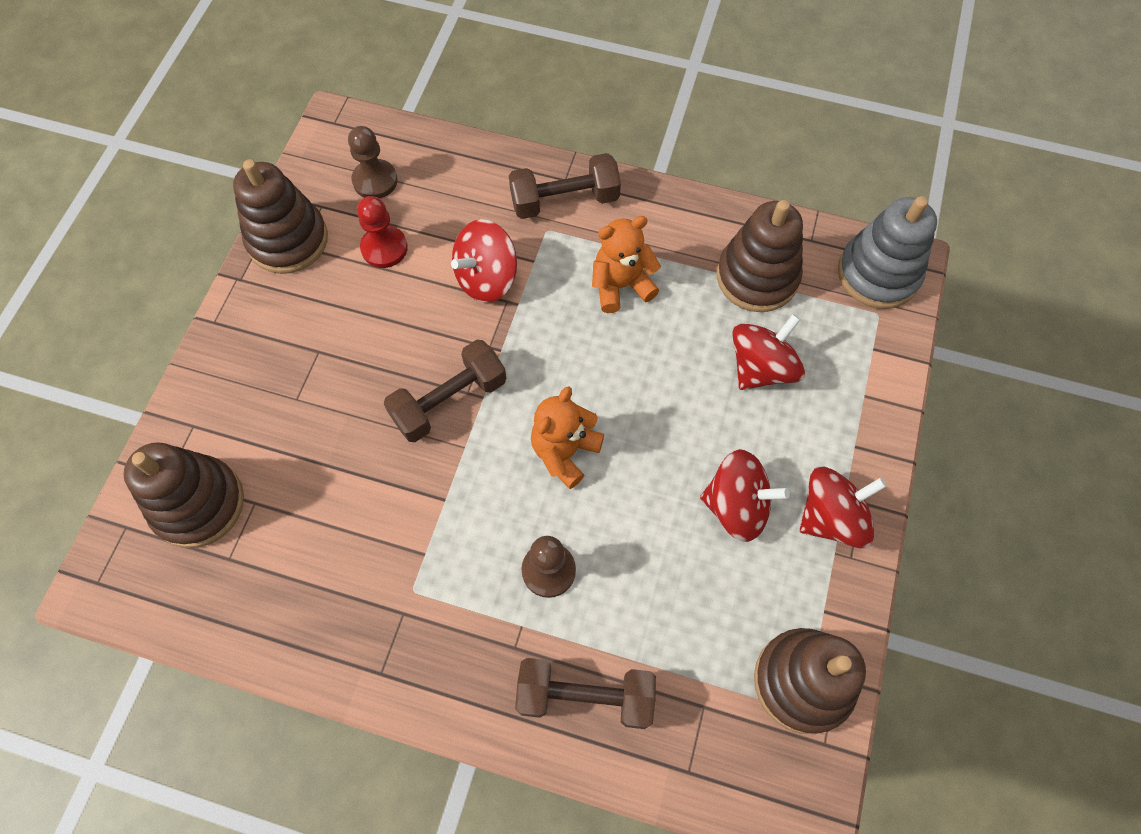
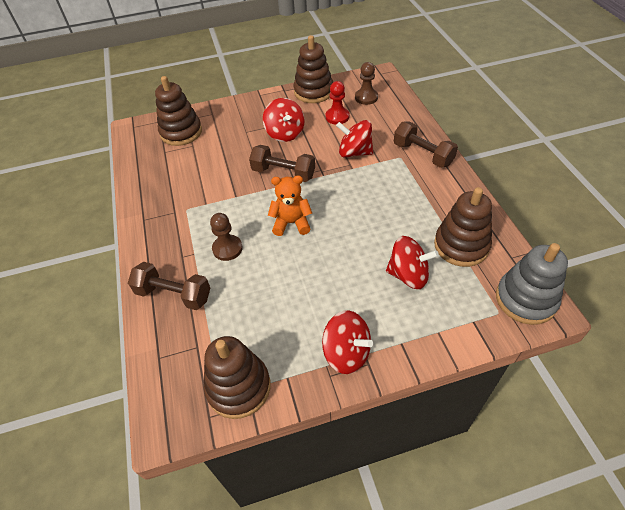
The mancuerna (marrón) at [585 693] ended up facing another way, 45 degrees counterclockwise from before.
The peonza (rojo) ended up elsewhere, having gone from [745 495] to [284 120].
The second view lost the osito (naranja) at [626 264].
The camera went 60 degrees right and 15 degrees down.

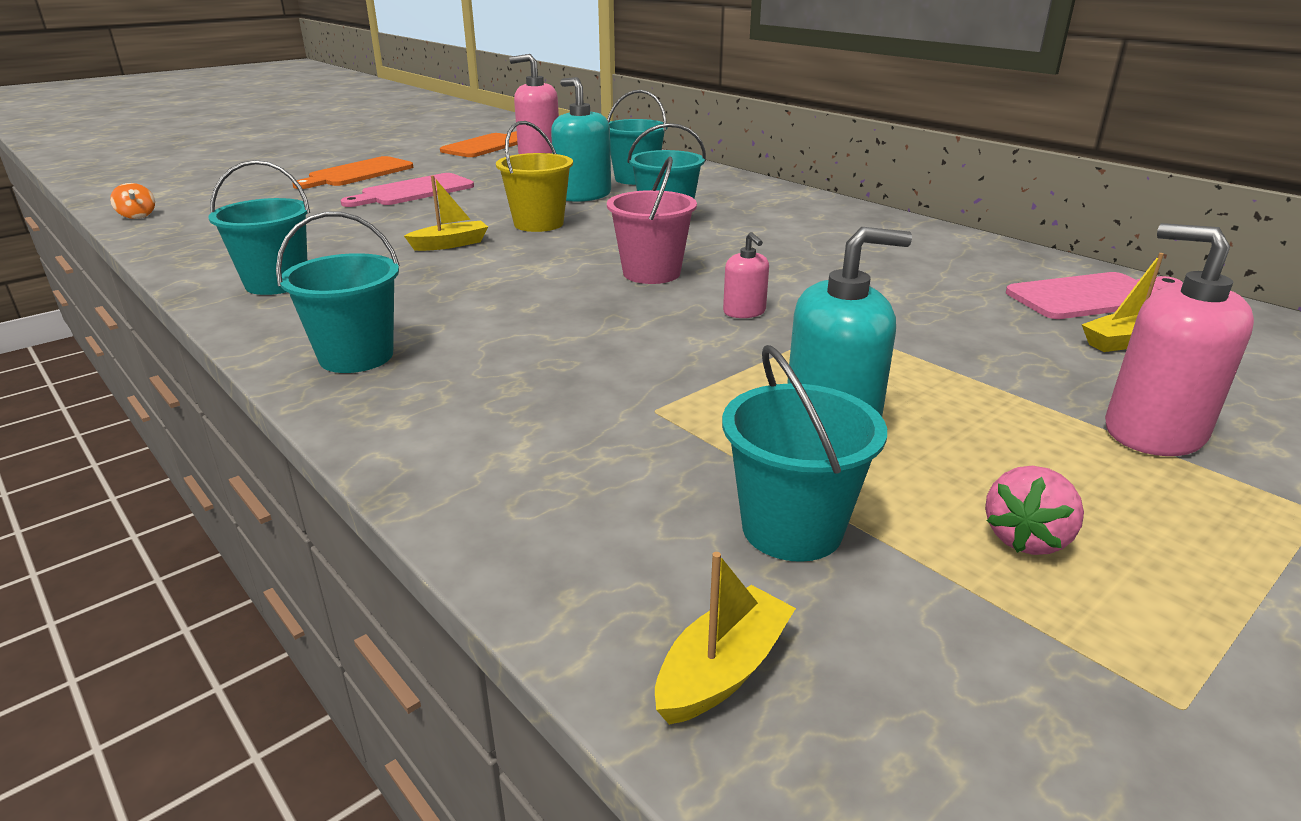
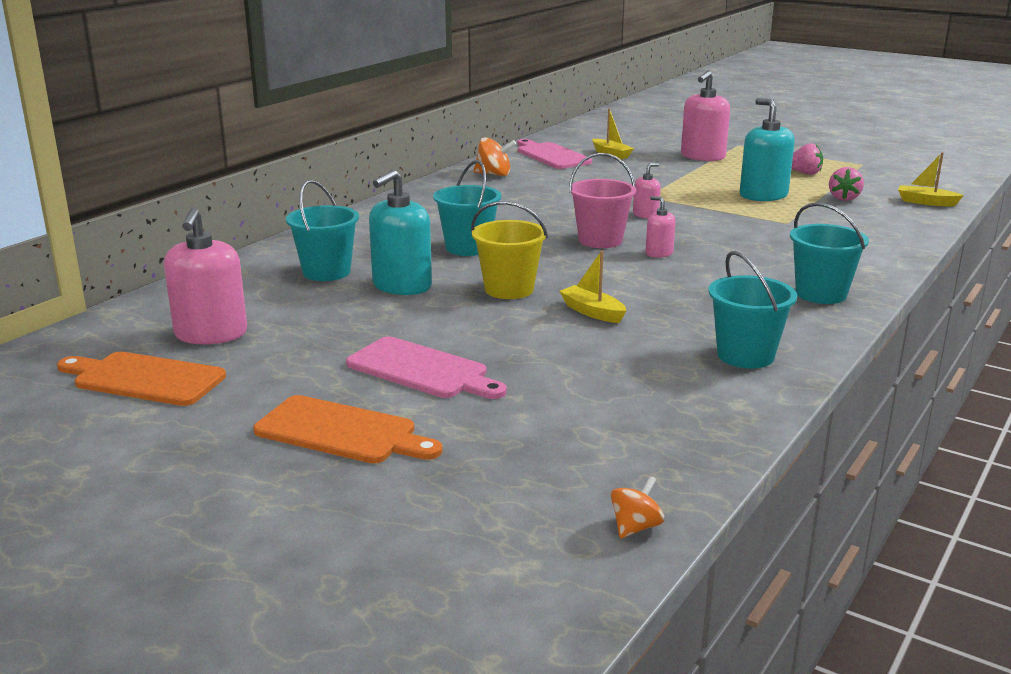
The second view gained the peonza (naranja) at [495 156].
The second view gained the dispensador de jabón (rosa) at [660 227].
Where the balde (turquesa) stood at [804 453], the fresa (rosa) came to stand at [846 184].
The camera went 105 degrees left and 5 degrees down.

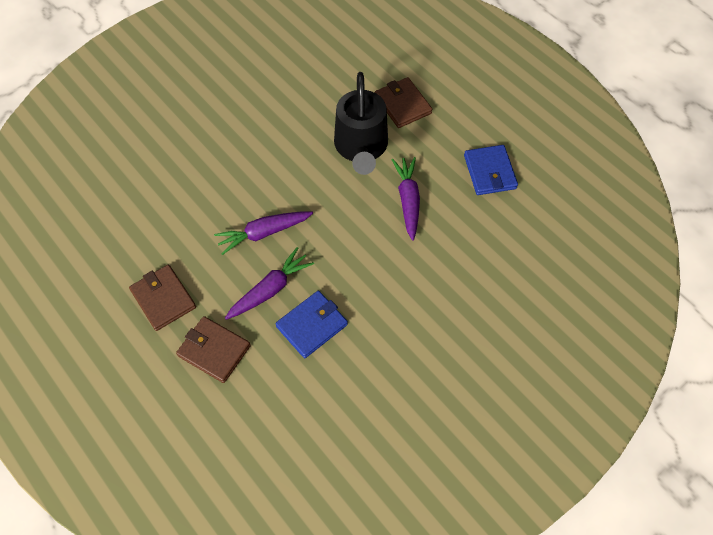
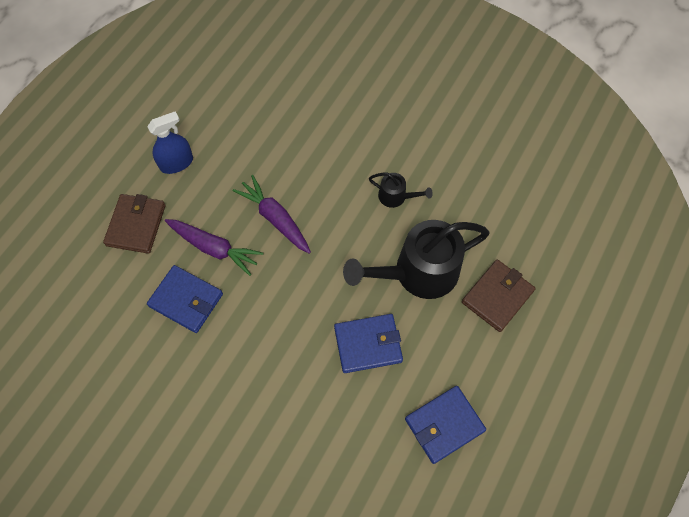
Where the cartera (marrón) stood at [162 298], the pulverizador (azul) came to stand at [170 142].
Where the zanahoria (morado) stood at [406 199], the cartera (azul) came to stand at [368 343].
The second view gained the regadera (negro) at [401 190].
The camera went 70 degrees right and 5 degrees up.

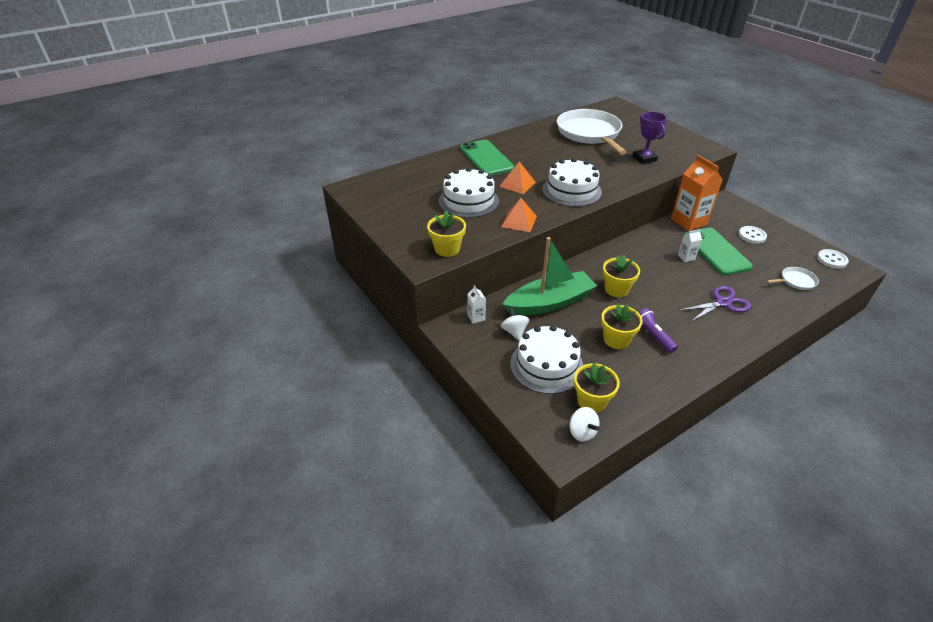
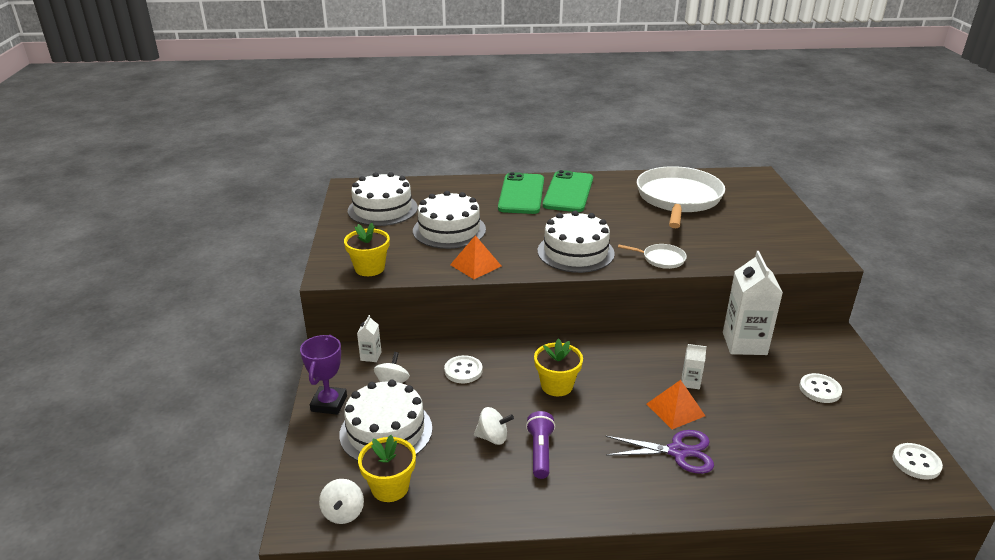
The trofeo (morado) ended up elsewhere, having gone from [650 138] to [323 375].
The second view gained the tarta (blanco) at [383 199].
Where the barco (verde) stood at [549 276], the botón (blanco) came to stand at [463 369].
Where the maceta (amarillo) stood at [622 326], the peonza (blanco) came to stand at [494 426].
The móvil (verde) ended up elsewhere, having gone from [718 251] to [568 191].
The sartén (blanco) ended up elsewhere, having gone from [793 278] to [652 256].
The pirámide (naranja) ended up elsewhere, having gone from [517 178] to [676 404].
What was the cartón de leche (naranja) at [697 193] turned into the cartón de leche (blanco) at [753 303].
The camera went 30 degrees right and 10 degrees down.

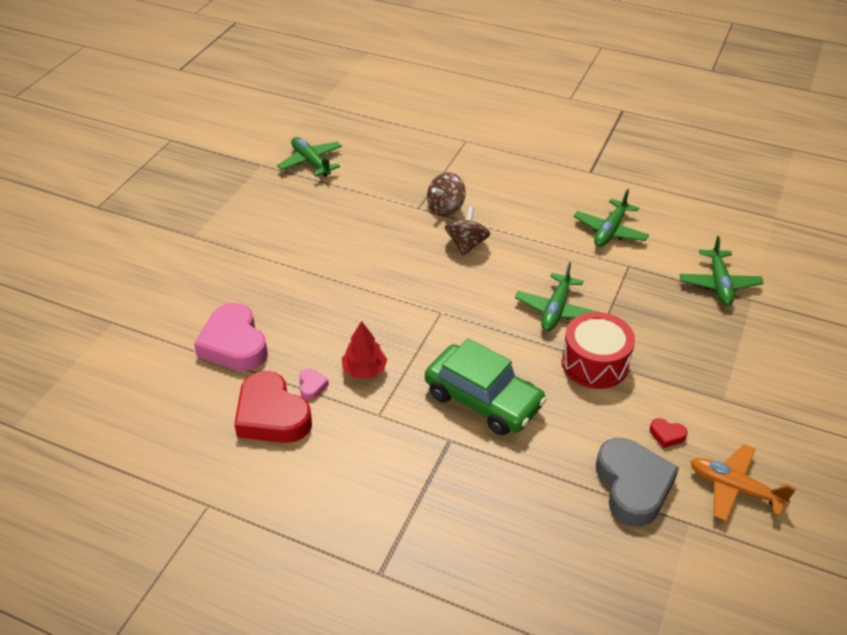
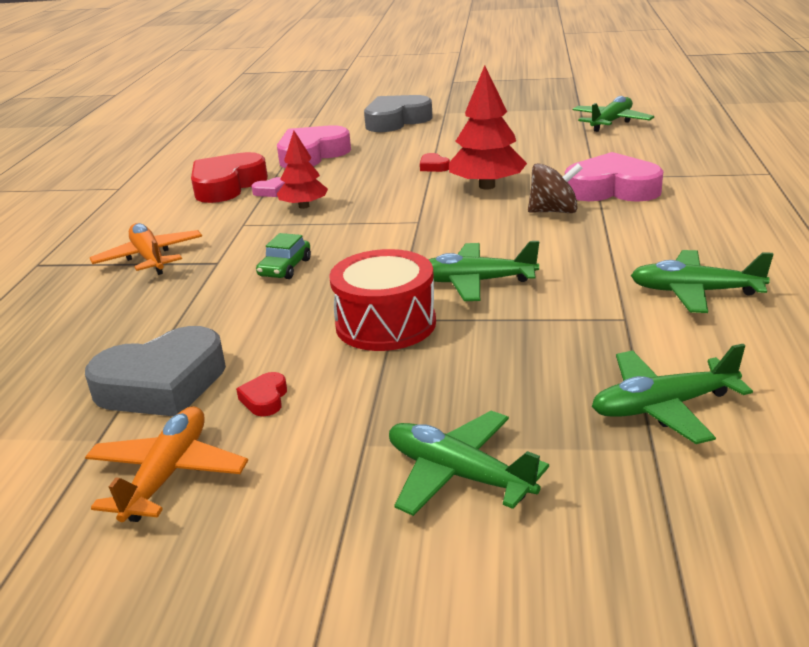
The second view gained the avión (naranja) at [146 249].
The size of the coche (verde) at [486 387] changed by a factor of 0.46.
The second view gained the corazón (gris) at [398 113].
The second view gained the avión (verde) at [469 463].
The second view gained the corazón (rojo) at [435 162].
The second view gained the árbol (rojo) at [488 127].
Where the peonza (marrón) stood at [446 194], the corazón (rosa) came to stand at [614 177].
The camera went 75 degrees right and 15 degrees down.

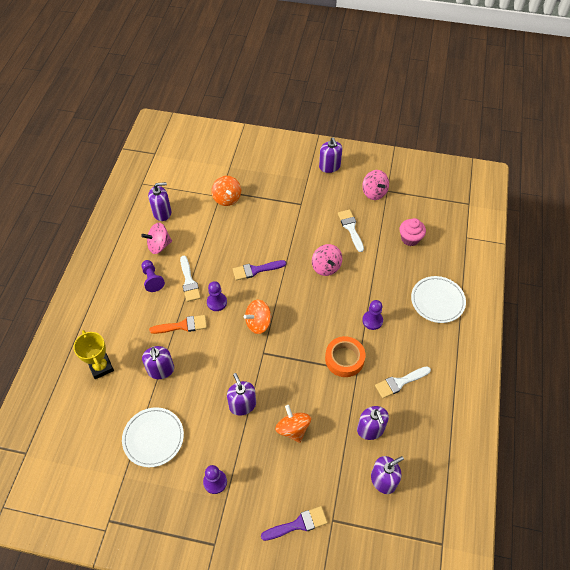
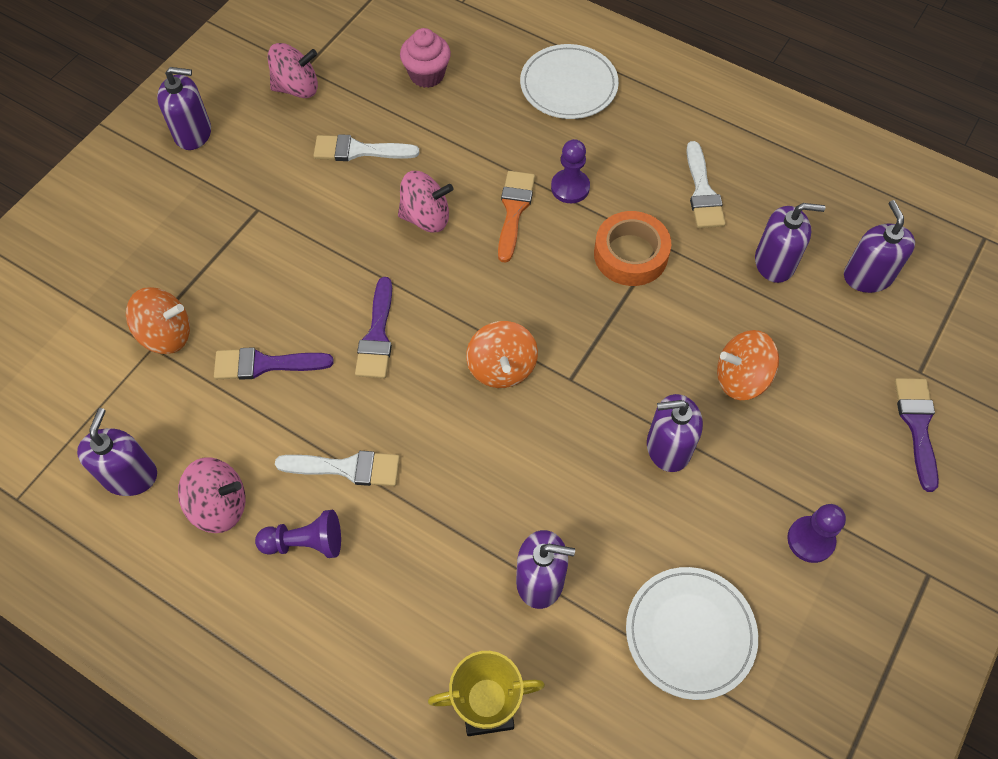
The peonza (rosa) at [156 238] ended up facing another way, 90 degrees counterclockwise from before.
The second view gained the pincel (morado) at [274 363].
The pincel (naranja) ended up elsewhere, having gone from [178 324] to [516 217].
The second view lost the peón (morado) at [217 296].
The camera went 70 degrees left and 5 degrees up.

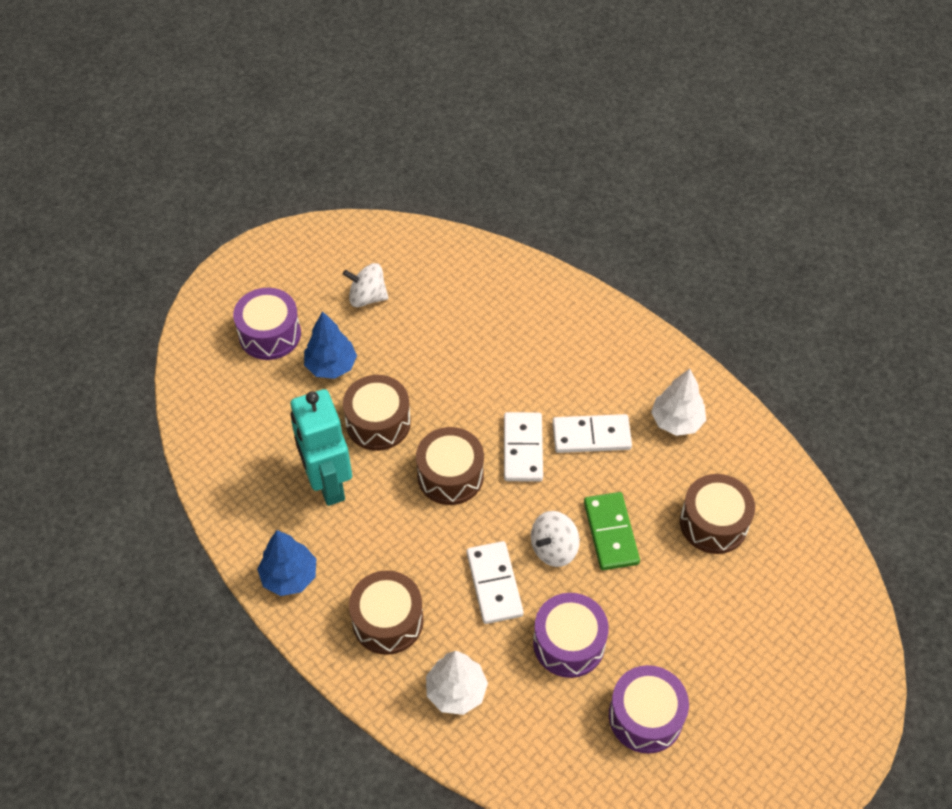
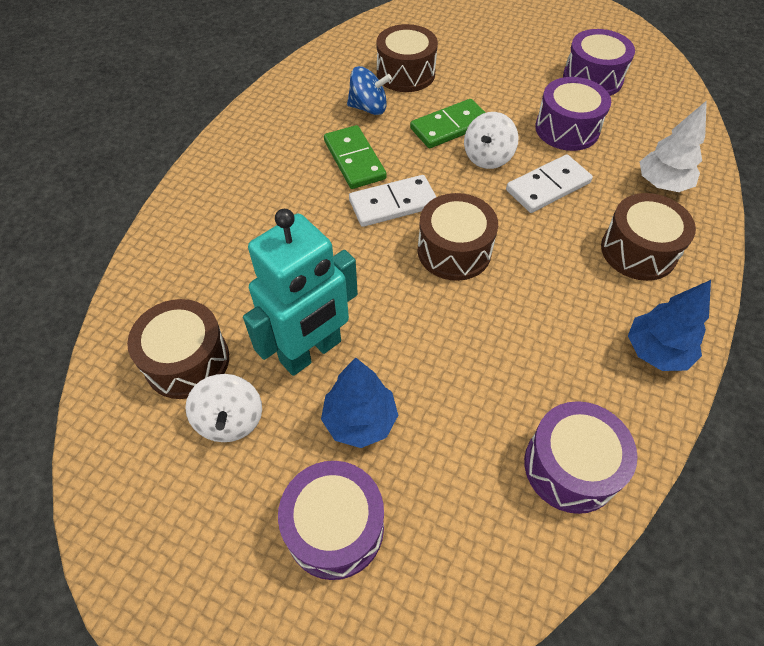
The tambor (marrón) ended up elsewhere, having gone from [377 413] to [178 349].
The robot (turquesa) ended up elsewhere, having gone from [321 447] to [300 292].
What was the ficha de dominó (blanco) at [592 433] turned into the ficha de dominó (verde) at [355 157].
The second view gained the peonza (azul) at [369 90].
The peonza (blanco) at [555 539] ended up facing another way, 90 degrees clockwise from before.
The second view gained the tambor (morado) at [580 457].
The second view lost the árbol (blanco) at [678 402].
The camera went 110 degrees left and 0 degrees up.

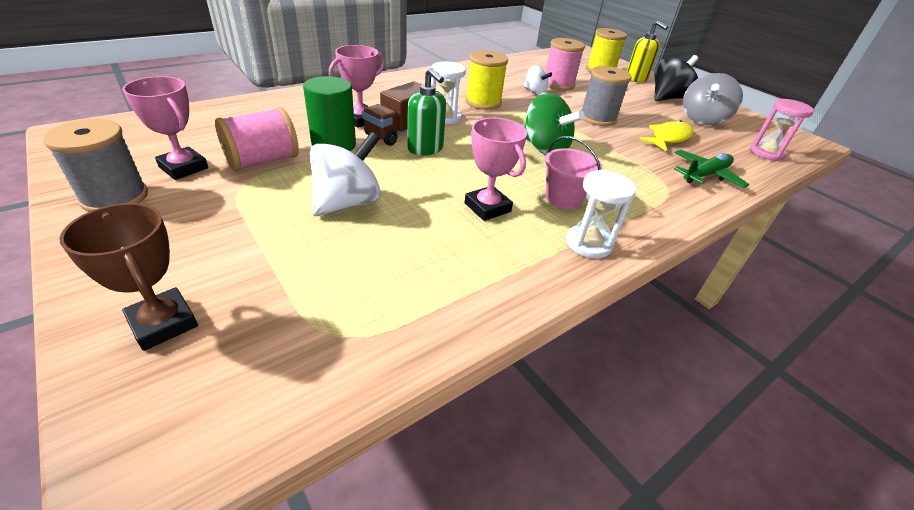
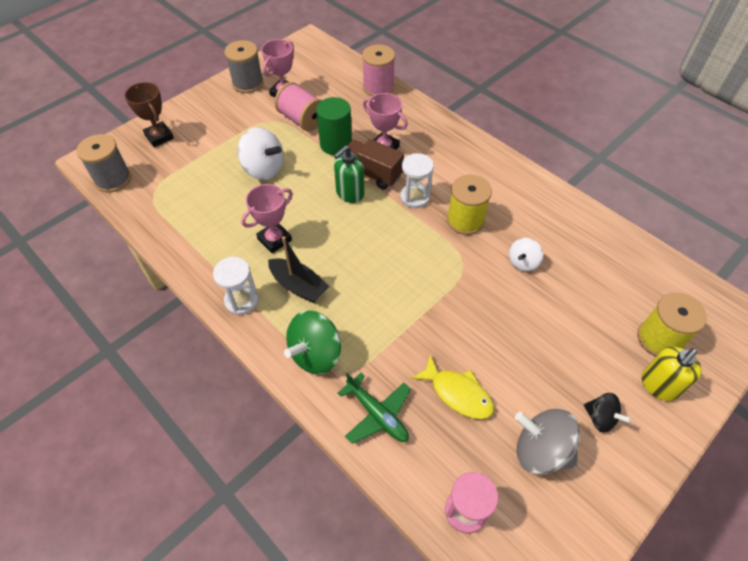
The carrete (gris) ended up elsewhere, having gone from [607 96] to [104 163].
The trofeo (marrón) at [128 277] ended up facing another way, 75 degrees counterclockwise from before.
Where the balde (rosa) stood at [574 172], the barco (negro) came to stand at [299 270].
The peonza (verde) ended up elsewhere, having gone from [554 123] to [312 342].
The carrete (rosa) ended up elsewhere, having gone from [565 64] to [378 70].
The size of the peonza (negro) at [676 78] changed by a factor of 0.59.
The camera went 85 degrees right and 15 degrees up.

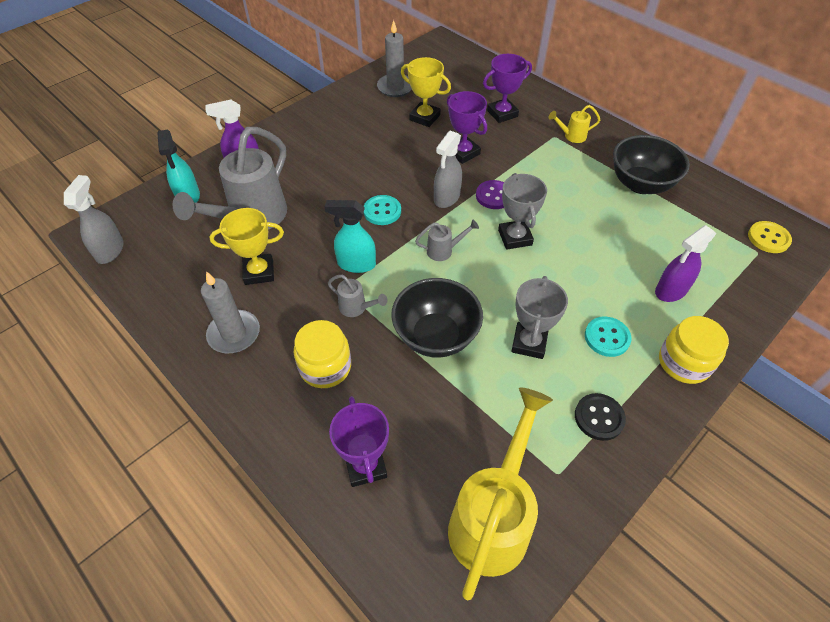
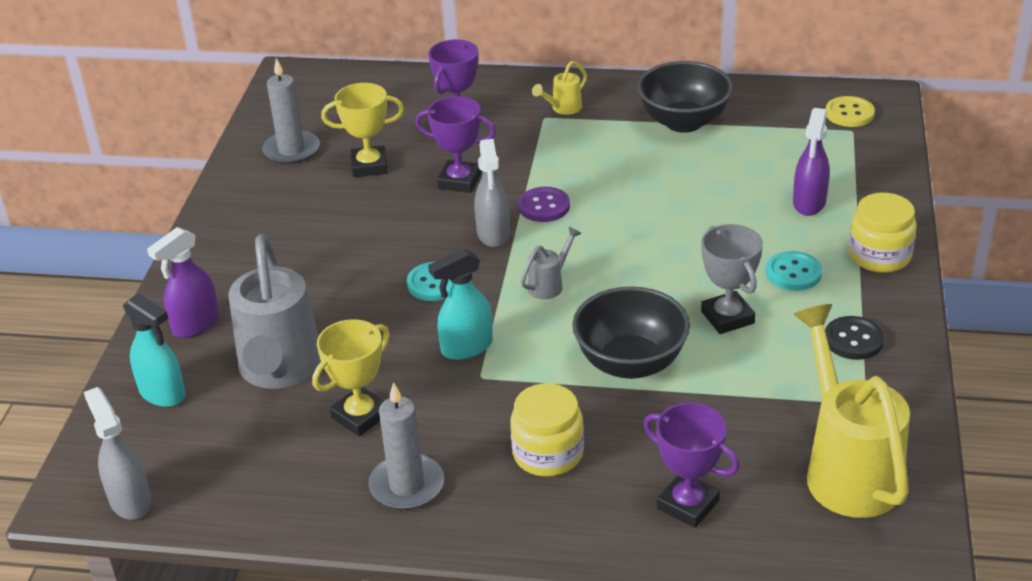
The second view lost the regadera (gris) at [358 296].
The second view lost the trofeo (gris) at [522 211].
The camera went 35 degrees left and 15 degrees down.

